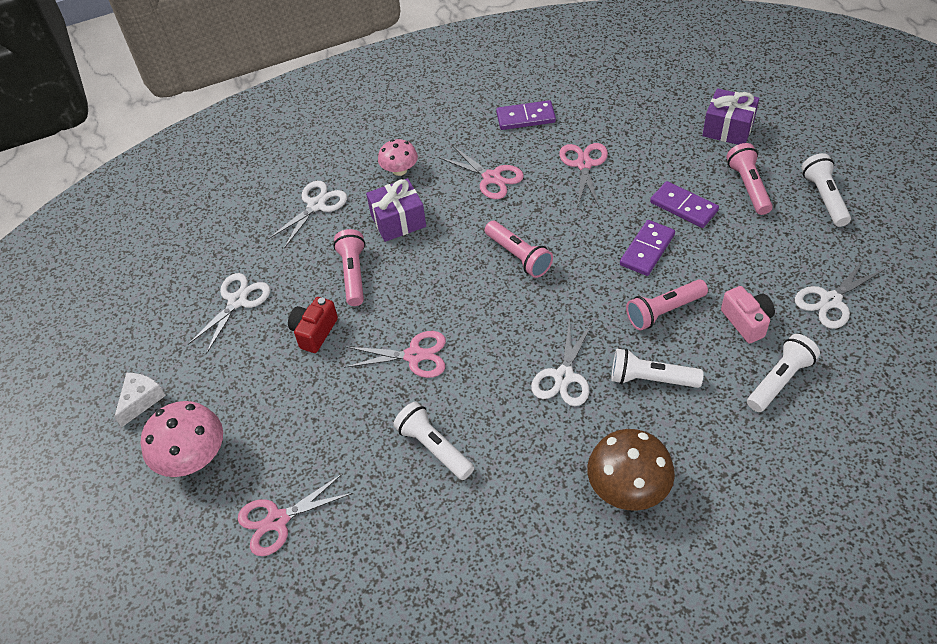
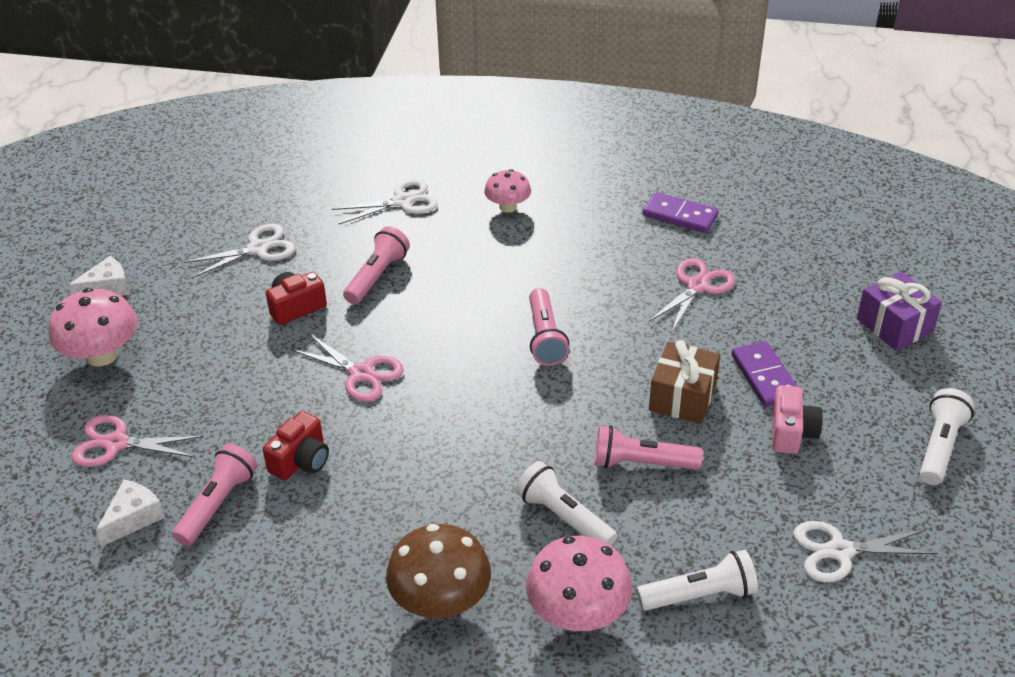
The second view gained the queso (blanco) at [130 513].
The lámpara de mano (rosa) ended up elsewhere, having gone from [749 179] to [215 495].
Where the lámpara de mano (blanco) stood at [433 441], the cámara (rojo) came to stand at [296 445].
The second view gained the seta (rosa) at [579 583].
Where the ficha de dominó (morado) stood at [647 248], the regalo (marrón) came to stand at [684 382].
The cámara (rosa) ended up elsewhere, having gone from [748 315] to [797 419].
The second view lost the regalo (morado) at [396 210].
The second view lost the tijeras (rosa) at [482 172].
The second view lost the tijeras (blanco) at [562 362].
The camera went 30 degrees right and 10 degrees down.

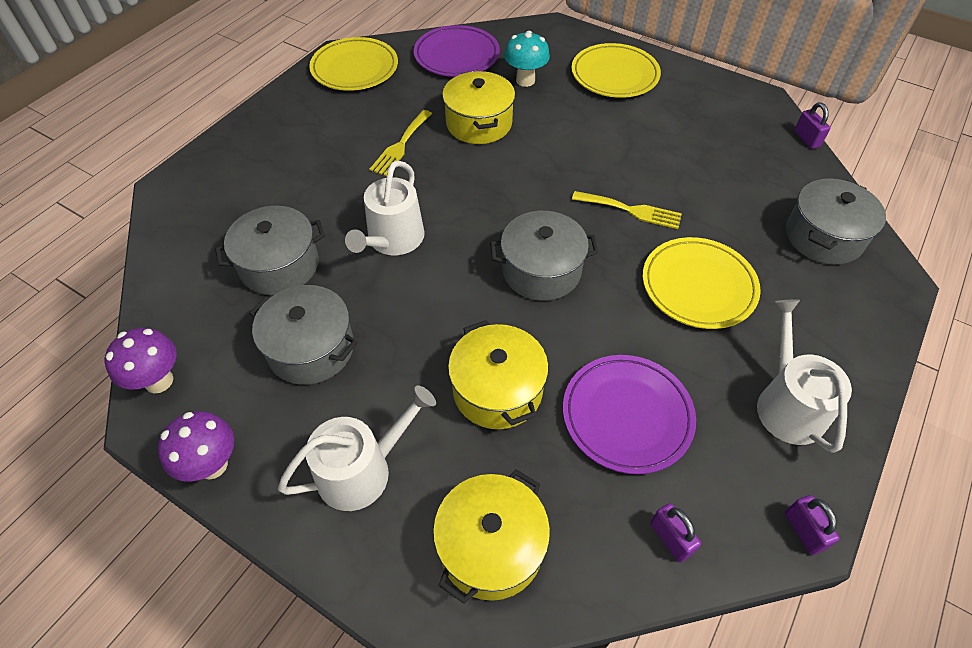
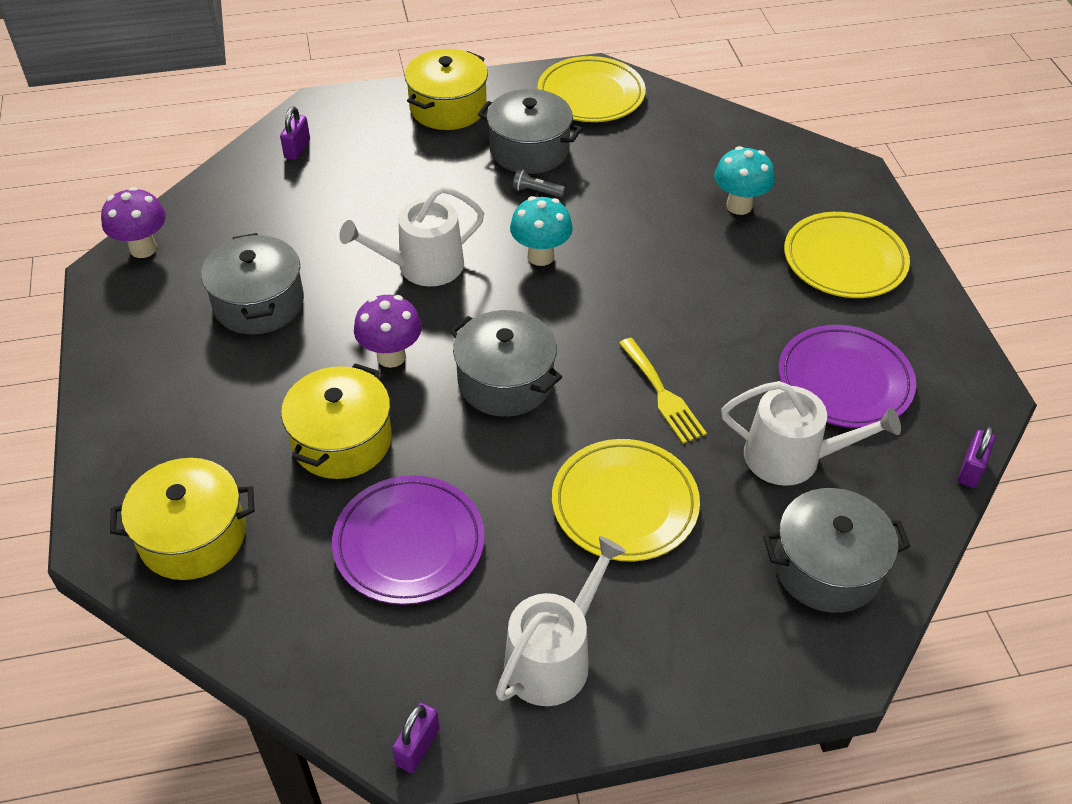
The candado (morado) ended up elsewhere, having gone from [675 532] to [295 133].
The seta (morado) ended up elsewhere, having gone from [196 446] to [388 331].
The olla (amarillo) ended up elsewhere, having gone from [478 107] to [446 89].
The olla (gris) ended up elsewhere, having gone from [270 250] to [530 131].
The second view gained the seta (turquesa) at [541 231].
Where the tenedor (amarillo) stood at [400 143], the lámpara de mano (gris) came to stand at [539 183].
The regadera (blanco) ended up elsewhere, having gone from [357 448] to [811 433].
The plato (morado) ended up elsewhere, having gone from [457 51] to [847 376].
The camera went 45 degrees right and 5 degrees down.

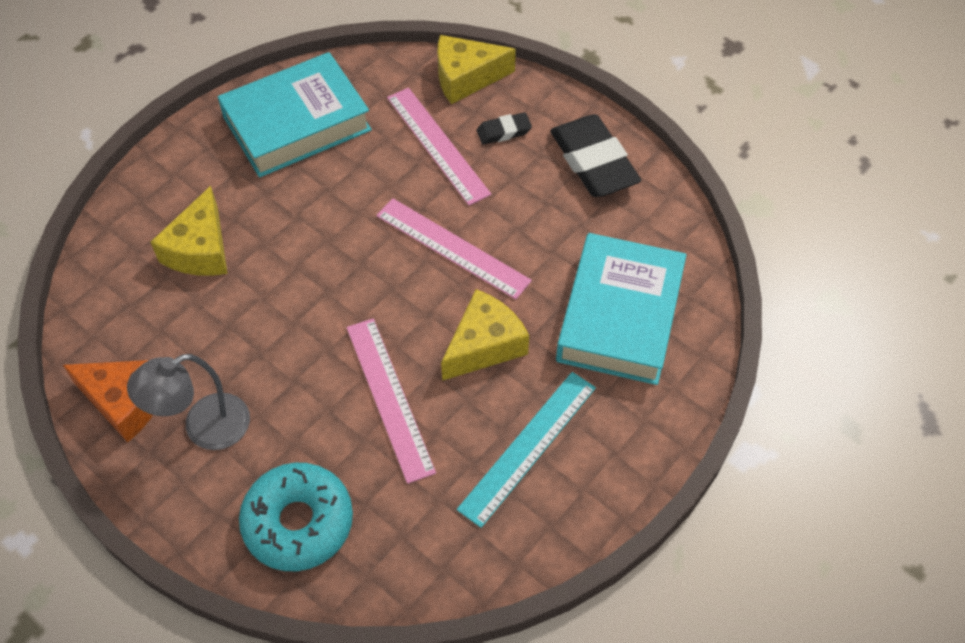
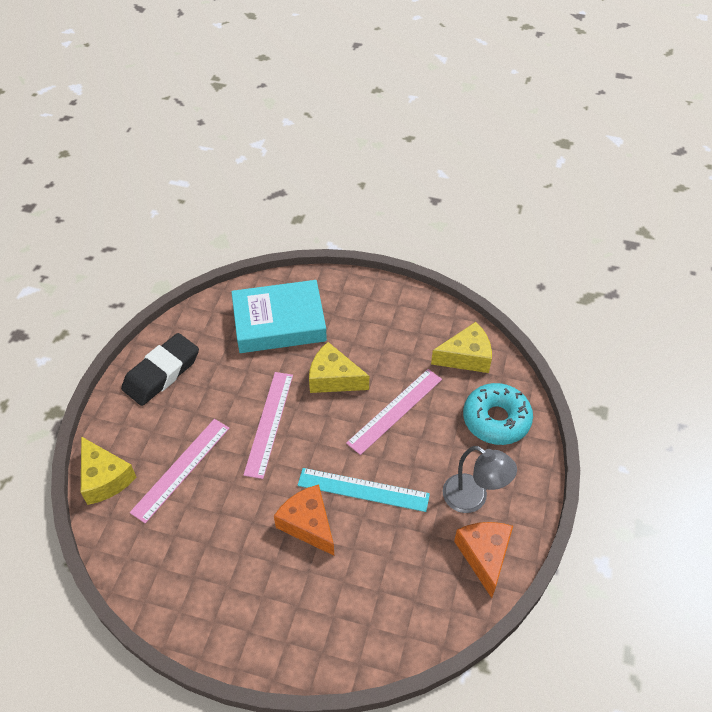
The second view gained the queso (naranja) at [304 520].
The regla (turquesa) ended up elsewhere, having gone from [526 450] to [364 490].
The queso (amarillo) ended up elsewhere, having gone from [189 231] to [461 347].
The second view lost the libro (turquesa) at [295 114].
The second view lost the goma de borrar (negro) at [504 128].
The camera went 115 degrees left and 5 degrees down.

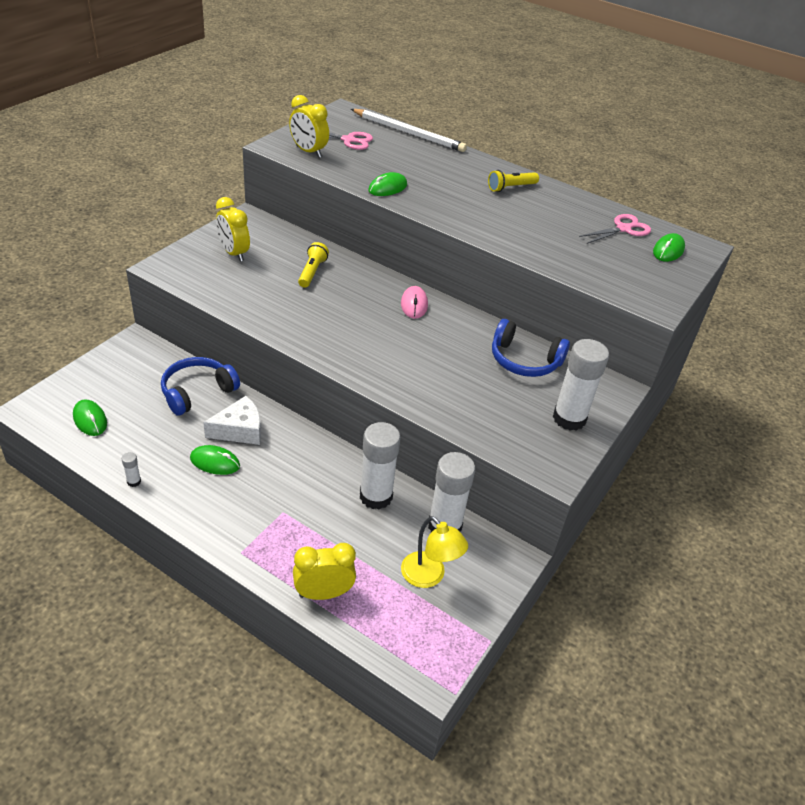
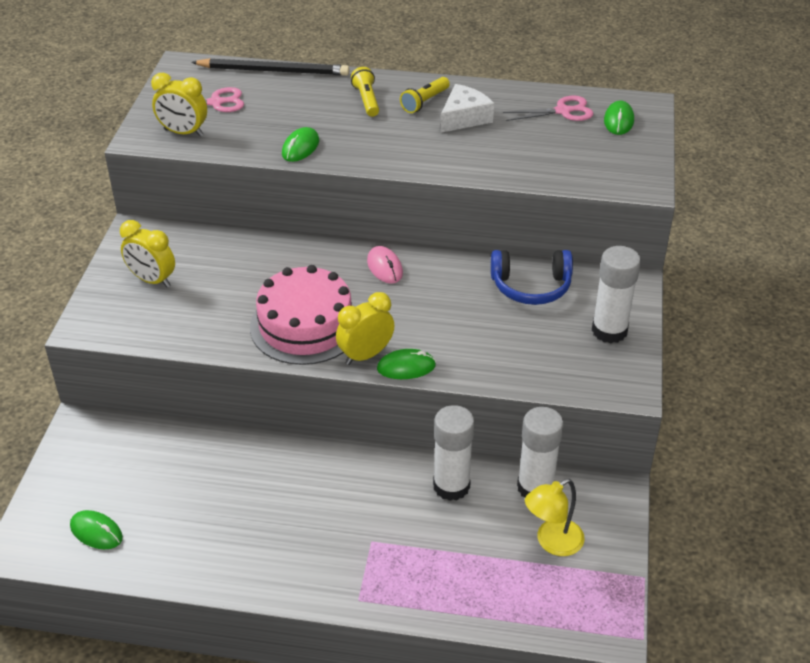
What was the lápiz (blanco) at [409 130] turned into the lápiz (negro) at [270 67].
The second view gained the tarta (rosa) at [302 315].
The despertador (amarillo) ended up elsewhere, having gone from [324 571] to [365 328].
The lámpara de mano (amarillo) ended up elsewhere, having gone from [313 265] to [365 92].
The ratón (verde) ended up elsewhere, having gone from [215 460] to [406 364].
The queso (blanco) ended up elsewhere, having gone from [232 420] to [467 108].
The tijeras (rosa) at [615 229] ended up facing another way, 45 degrees clockwise from before.
The lámpara (amarillo) at [434 552] ended up facing another way, 120 degrees clockwise from before.
The second view lost the barra de pegamento (blanco) at [131 469].
The second view lost the auriculares (azul) at [200 386].
The camera went 20 degrees left and 0 degrees up.

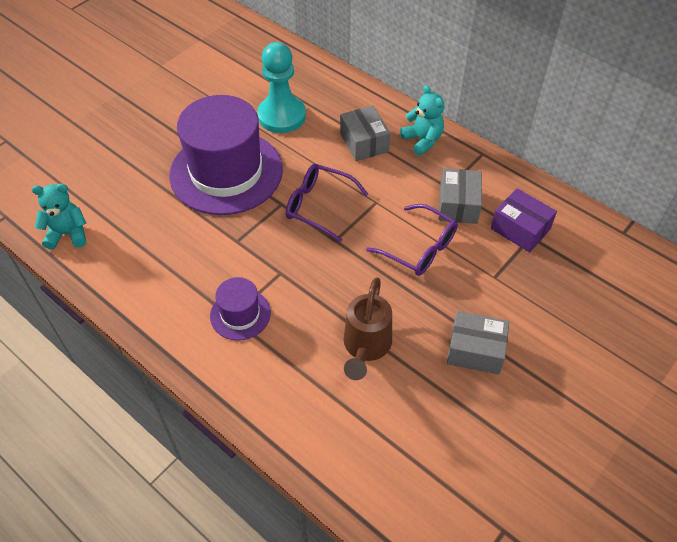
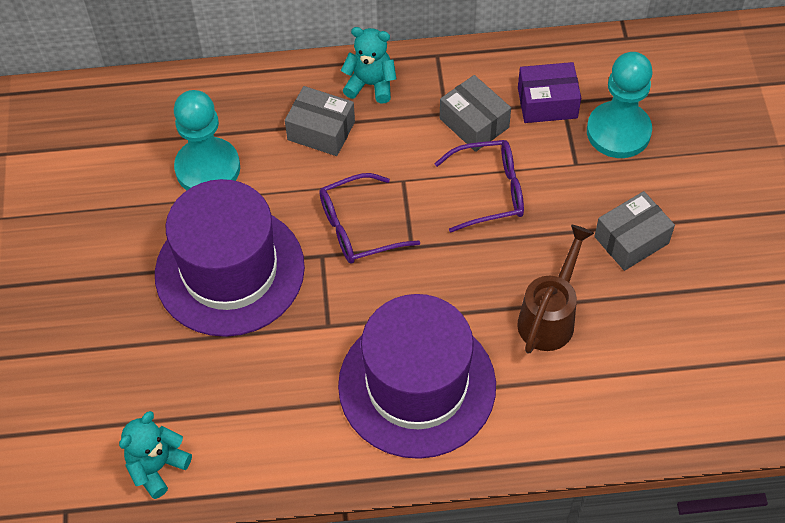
The size of the sombrero (morado) at [240 309] changed by a factor of 2.14.
The regadera (marrón) at [367 329] ended up facing another way, 120 degrees counterclockwise from before.
The second view gained the peón (turquesa) at [620 105].
The camera went 45 degrees left and 5 degrees up.

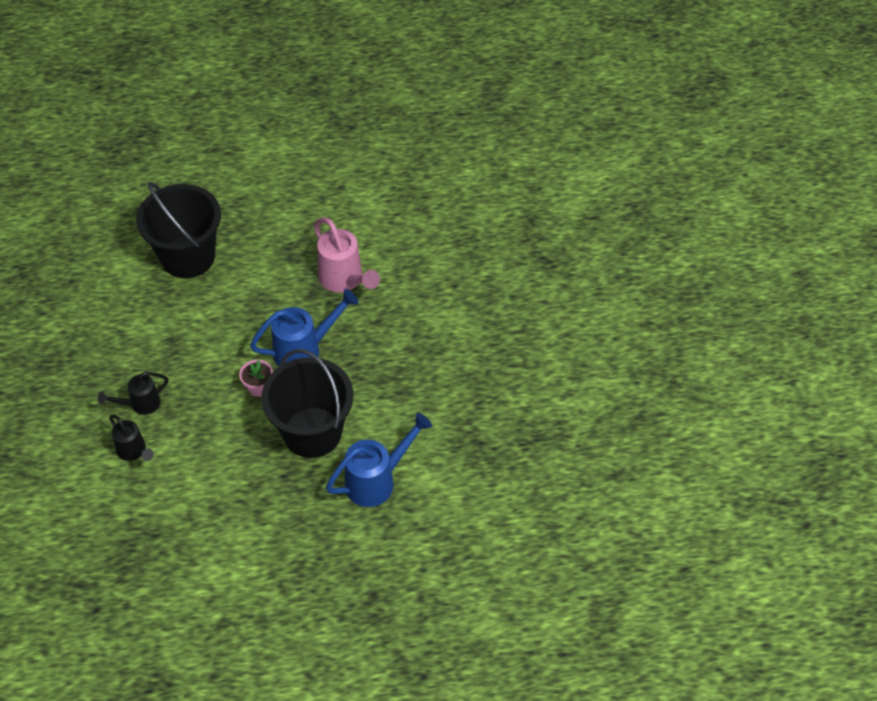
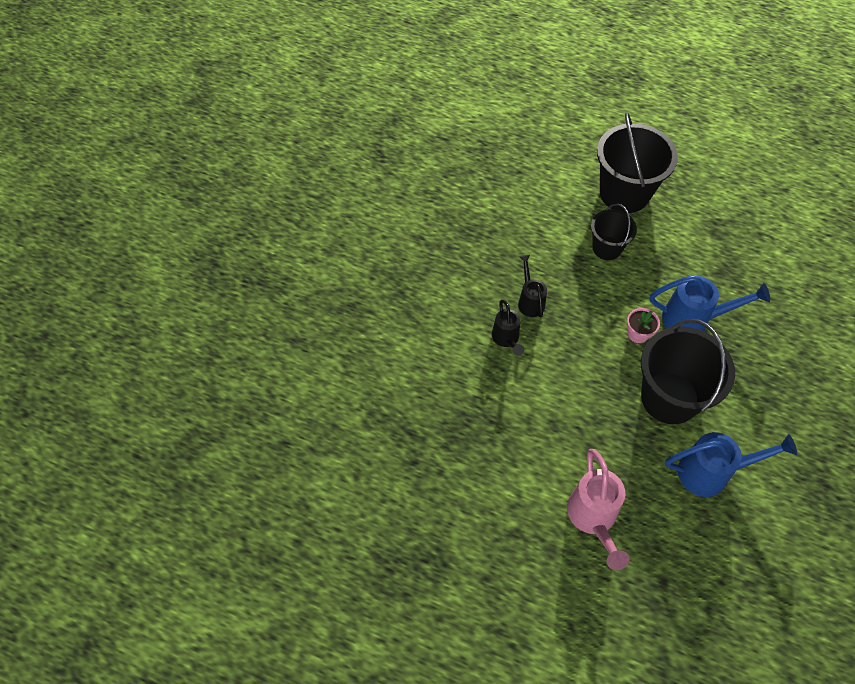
The regadera (negro) at [133 393] ended up facing another way, 75 degrees clockwise from before.
The regadera (rosa) ended up elsewhere, having gone from [347 255] to [598 509].
The second view gained the balde (negro) at [614 231].
The camera went 30 degrees right and 5 degrees up.

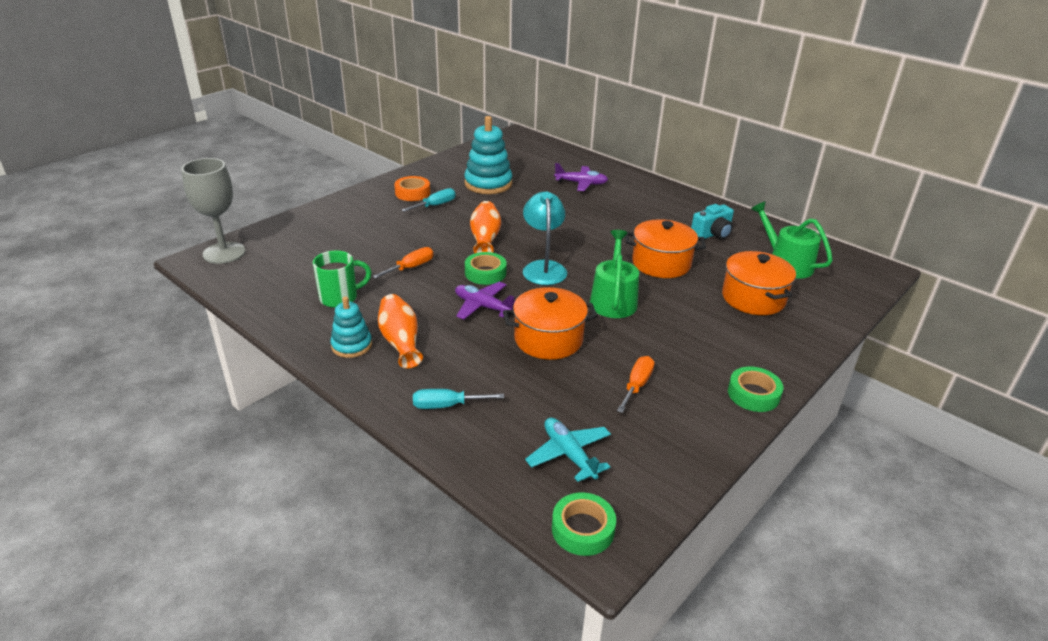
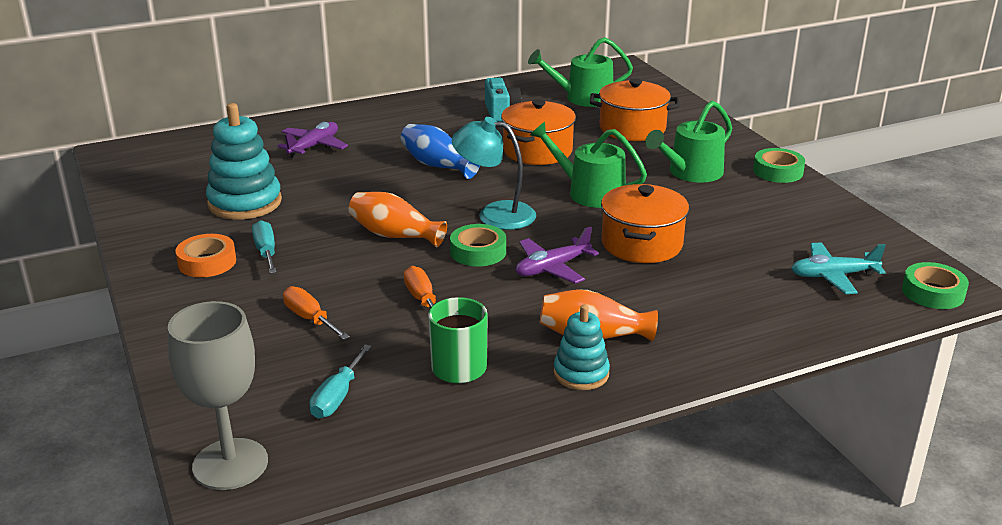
The destornillador (naranja) ended up elsewhere, having gone from [635 384] to [316 313].
The destornillador (turquesa) ended up elsewhere, having gone from [458 399] to [341 381].
The second view gained the florero (azul) at [440 151].
The second view gained the regadera (verde) at [688 142].
The camera went 65 degrees left and 5 degrees down.

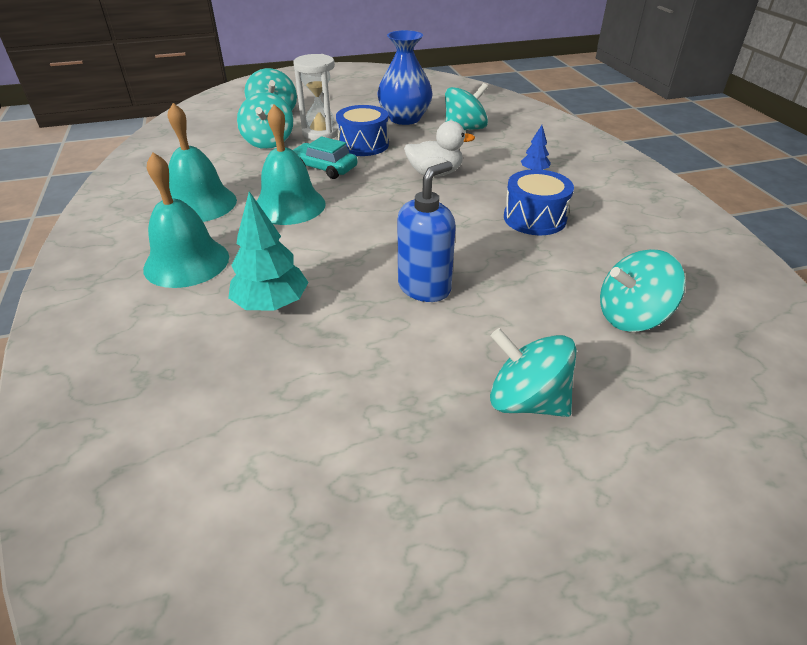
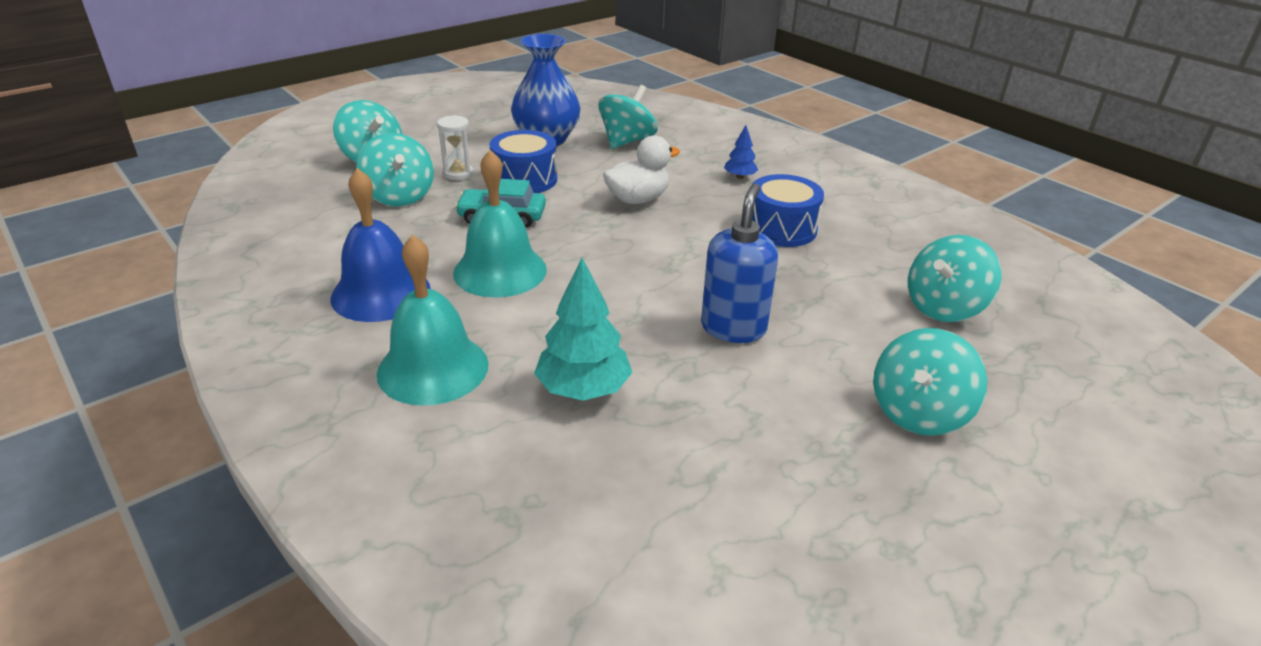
What was the campana (turquesa) at [202 162] turned into the campana (azul) at [380 245].
The size of the reloj de arena (blanco) at [315 97] changed by a factor of 0.60.
The peonza (turquesa) at [533 372] ended up facing another way, 60 degrees counterclockwise from before.
The camera went 25 degrees left and 5 degrees down.

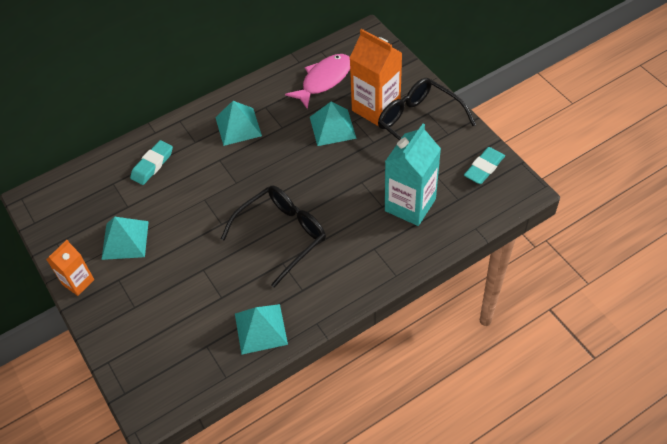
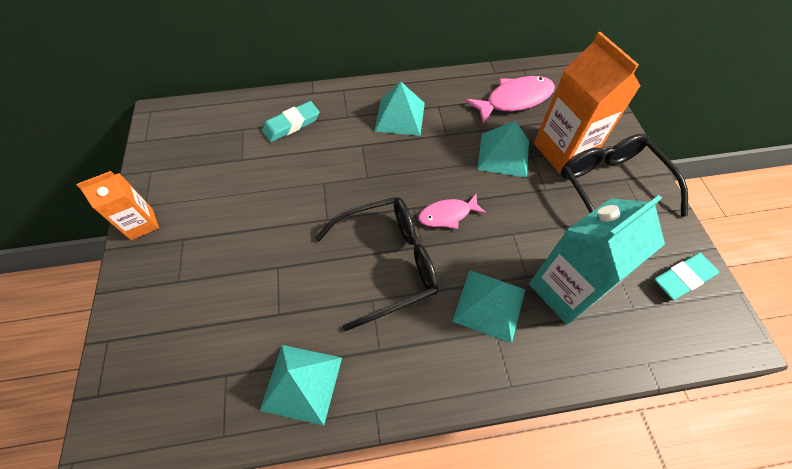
The second view gained the pez (rosa) at [452 211].
The pirámide (turquesa) ended up elsewhere, having gone from [125 238] to [488 307].
The camera went 20 degrees right and 5 degrees up.

